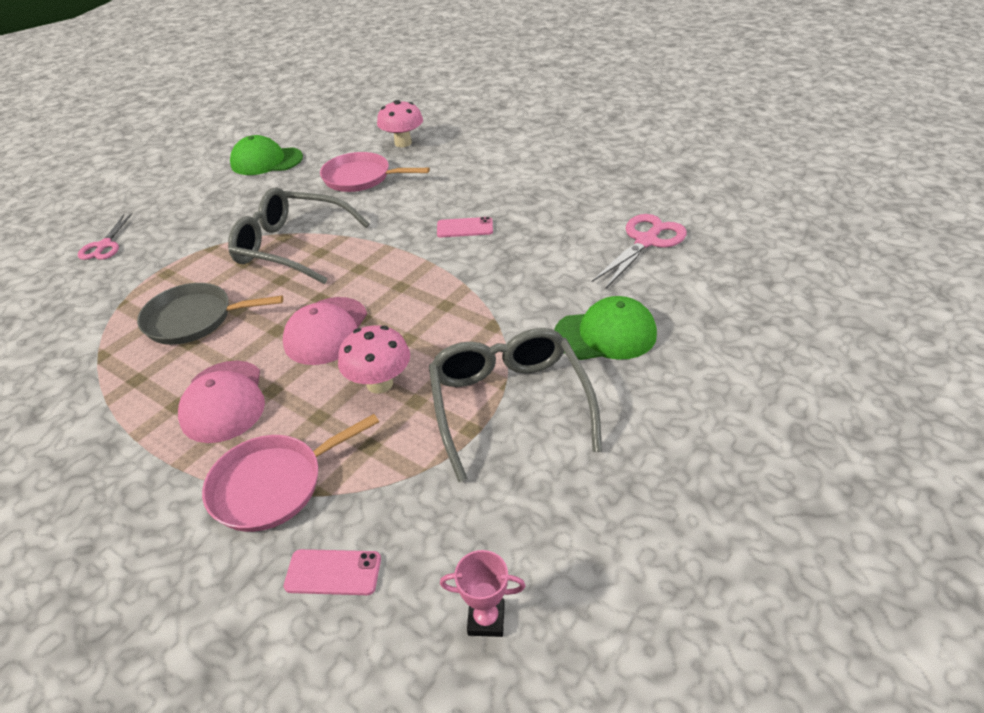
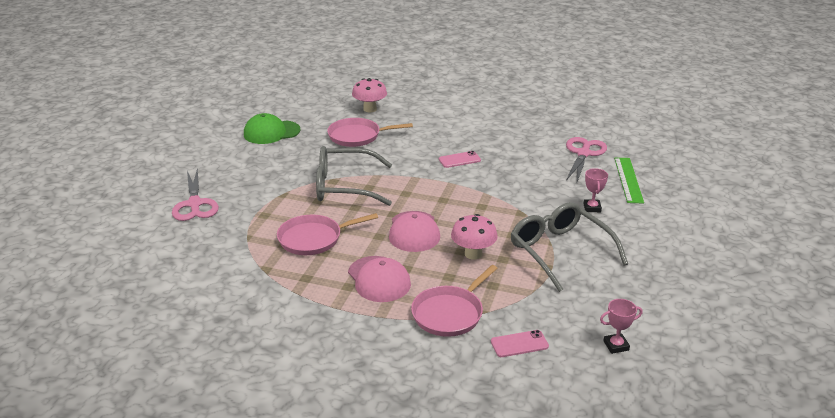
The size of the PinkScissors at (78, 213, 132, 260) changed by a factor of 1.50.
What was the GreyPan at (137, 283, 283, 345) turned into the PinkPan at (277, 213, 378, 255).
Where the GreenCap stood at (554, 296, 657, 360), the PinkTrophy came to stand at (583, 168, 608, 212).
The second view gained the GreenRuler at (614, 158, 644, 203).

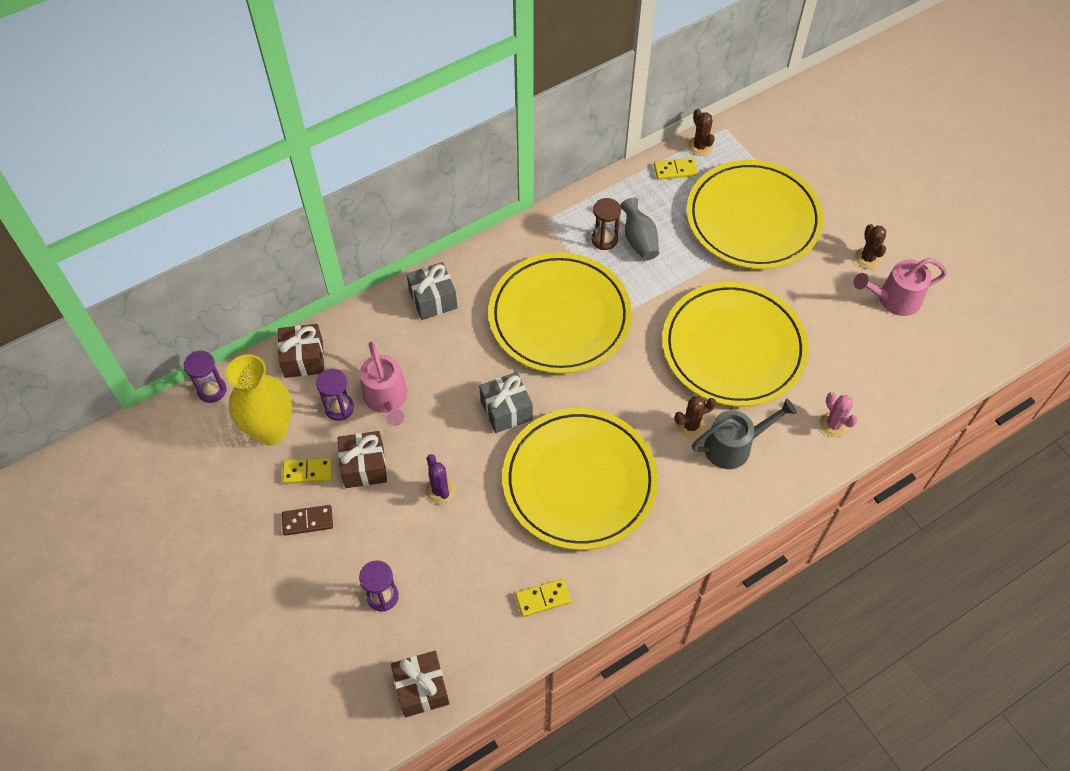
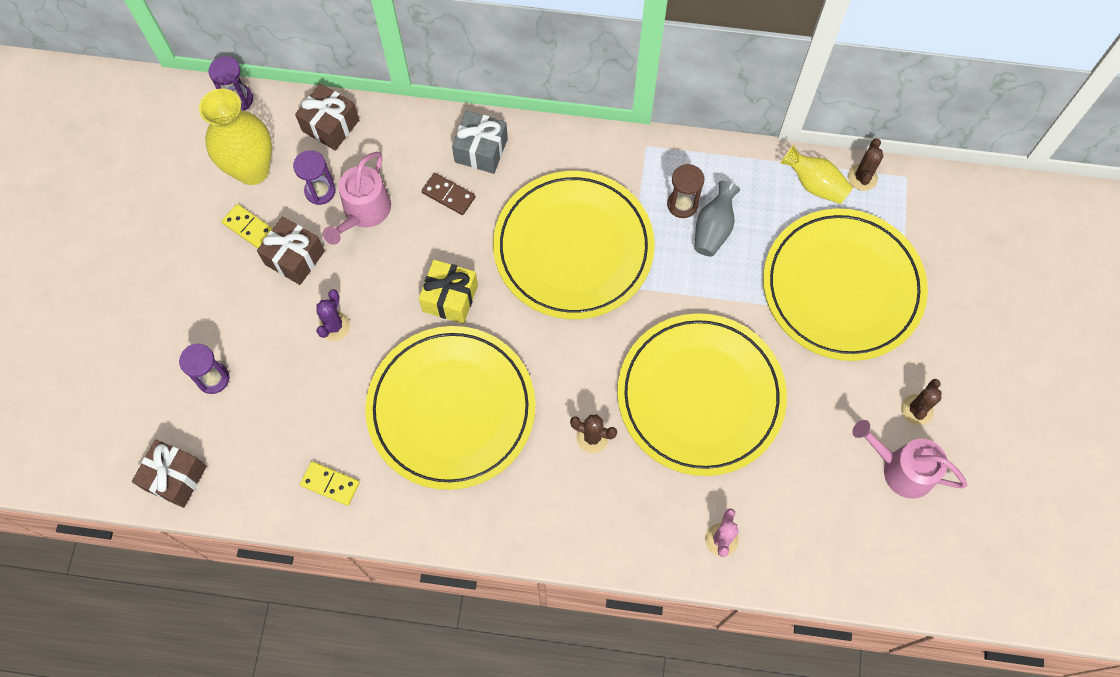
Where the YellowDomino stood at (654, 158, 698, 180), the YellowVase came to stand at (780, 145, 853, 204).
What was the GreyGift at (479, 372, 533, 433) turned into the YellowGift at (419, 260, 478, 324).
The second view lost the GreyWateringCan at (692, 399, 797, 469).
The BrownDomino ended up elsewhere, having gone from (282, 505, 333, 536) to (422, 173, 475, 215).

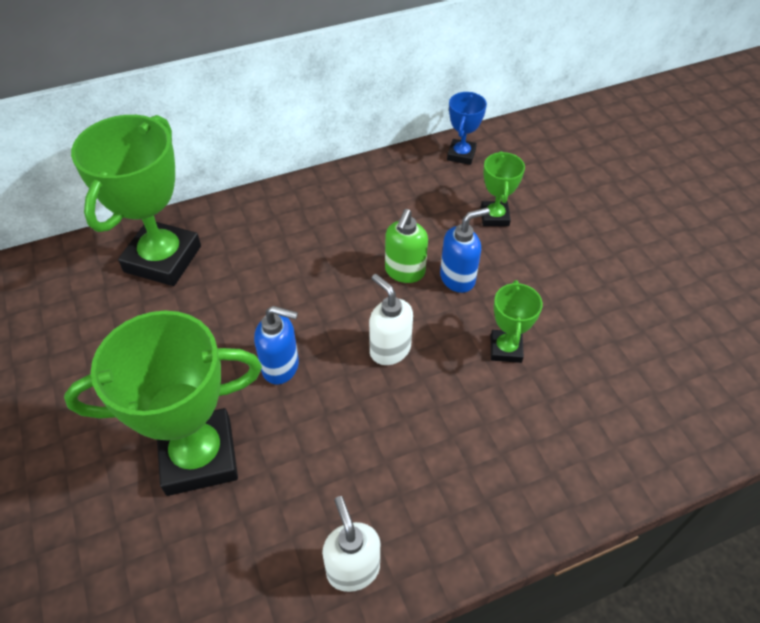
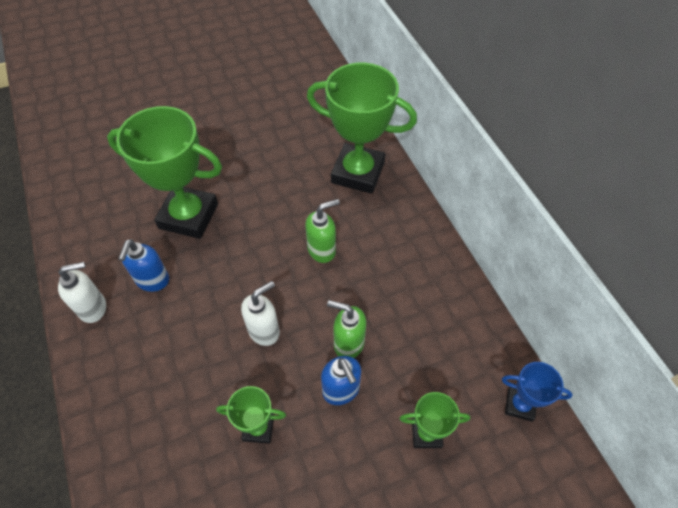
The BlueSoapDispenser ended up elsewhere, having gone from (254, 306, 299, 385) to (118, 239, 169, 292).
The GreenTrophy at (64, 311, 262, 496) ended up facing another way, 60 degrees counterclockwise from before.
The second view gained the GreenSoapDispenser at (305, 199, 340, 263).

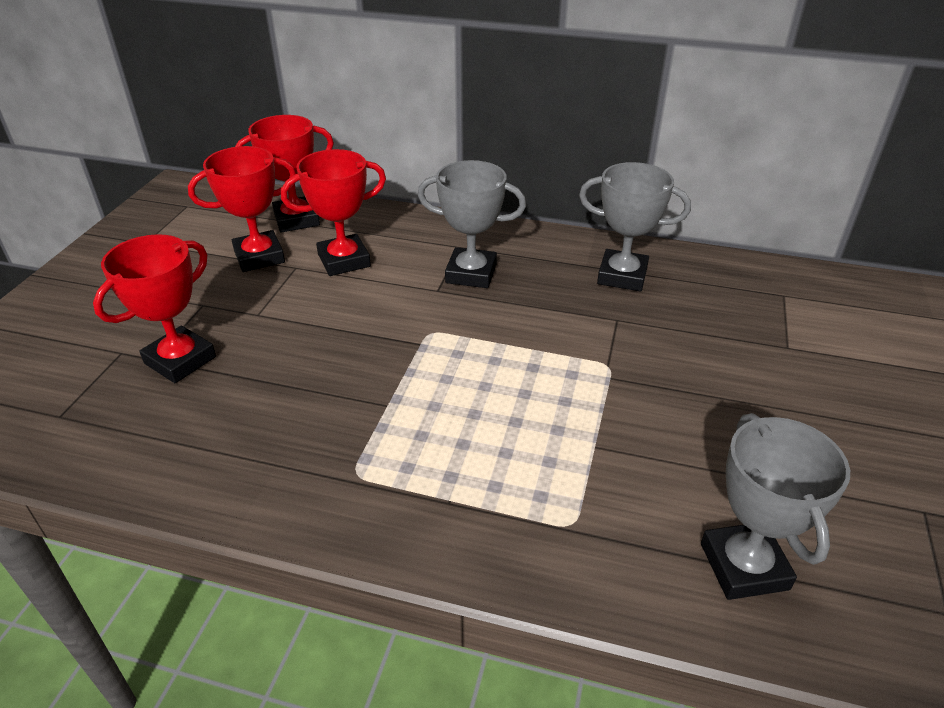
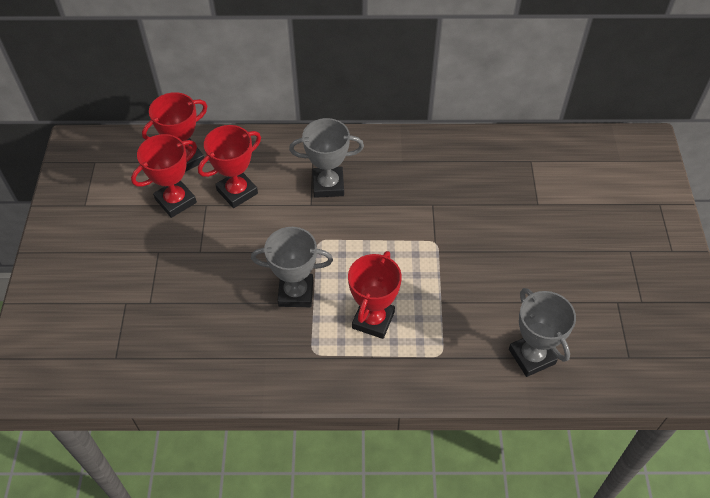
The GreyTrophy ended up elsewhere, having gone from (579, 162, 691, 291) to (251, 227, 333, 307).
The RedTrophy ended up elsewhere, having gone from (93, 234, 216, 383) to (348, 251, 402, 339).

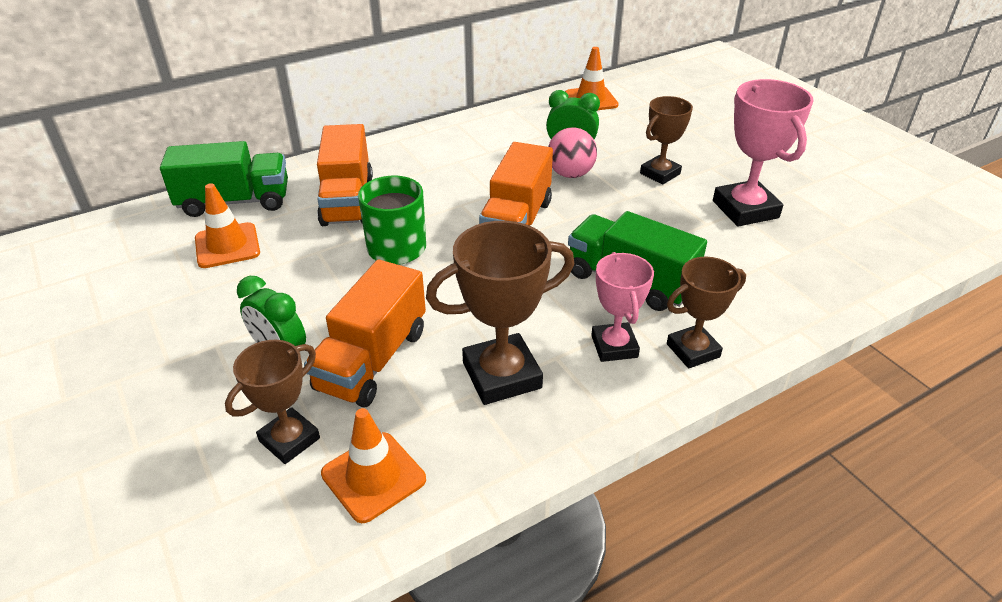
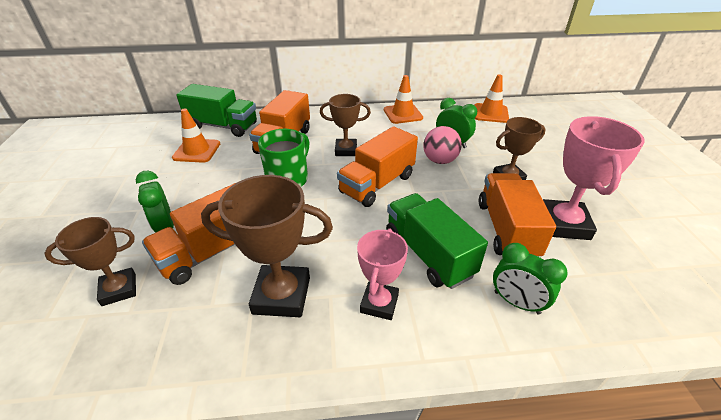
The BrownTrophy ended up elsewhere, having gone from (667, 257, 746, 368) to (320, 94, 371, 156).
The OrangeTrafficCone ended up elsewhere, having gone from (321, 408, 426, 523) to (384, 75, 423, 124).
The second view gained the OrangeTruck at (479, 173, 556, 256).
The second view gained the GreenClock at (493, 243, 568, 314).

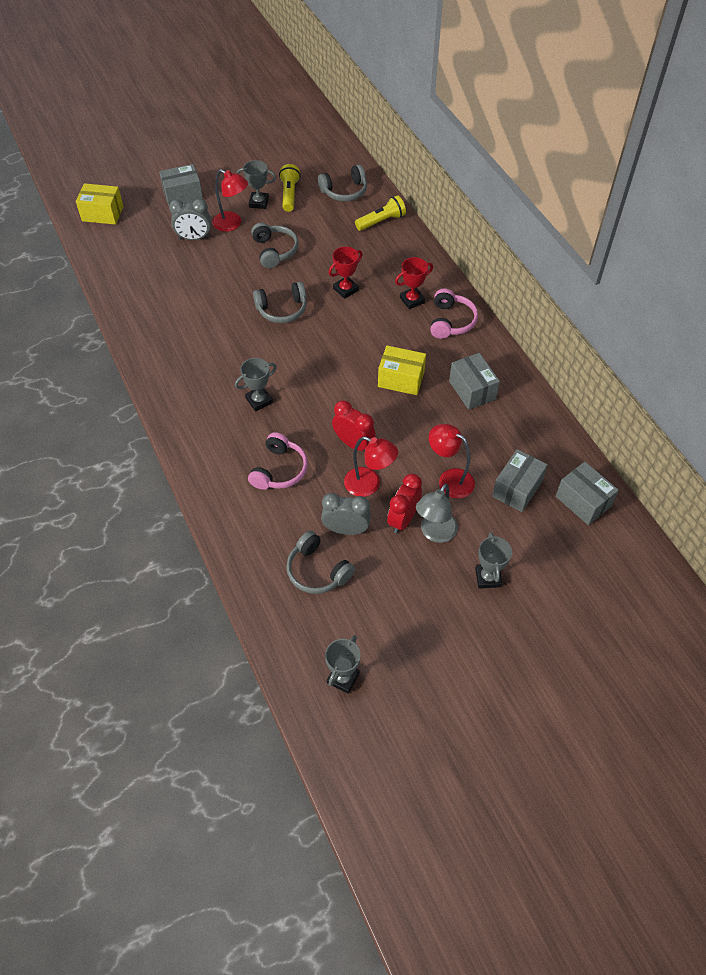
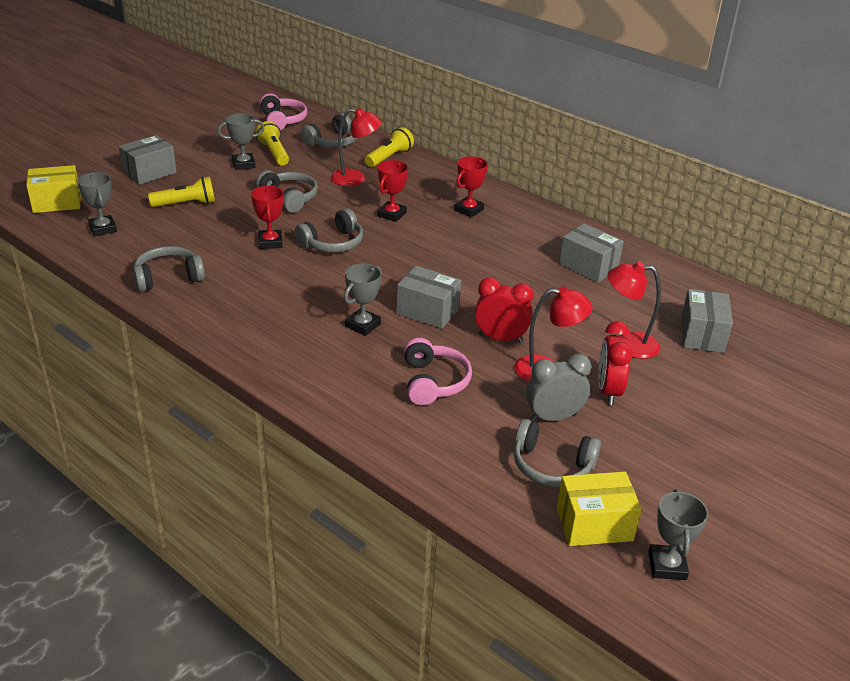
The RedLamp ended up elsewhere, having gone from (212, 169, 248, 232) to (331, 108, 382, 186).
Where the GreyClock stood at (169, 199, 211, 240), the YellowFlashlight came to stand at (148, 176, 215, 207).
The PinkHeadphones ended up elsewhere, having gone from (430, 289, 478, 339) to (260, 93, 307, 130).
The YellowBox ended up elsewhere, having gone from (378, 345, 426, 395) to (557, 472, 642, 546).
The GreyBox ended up elsewhere, having gone from (556, 462, 619, 525) to (396, 266, 461, 329).
The second view lost the GreyLamp at (416, 484, 458, 543).
The GreyTrophy ended up elsewhere, having gone from (475, 532, 512, 589) to (77, 172, 117, 236).
The second view gained the RedTrophy at (251, 186, 284, 249).
The second view gained the GreyHeadphones at (133, 246, 205, 292).

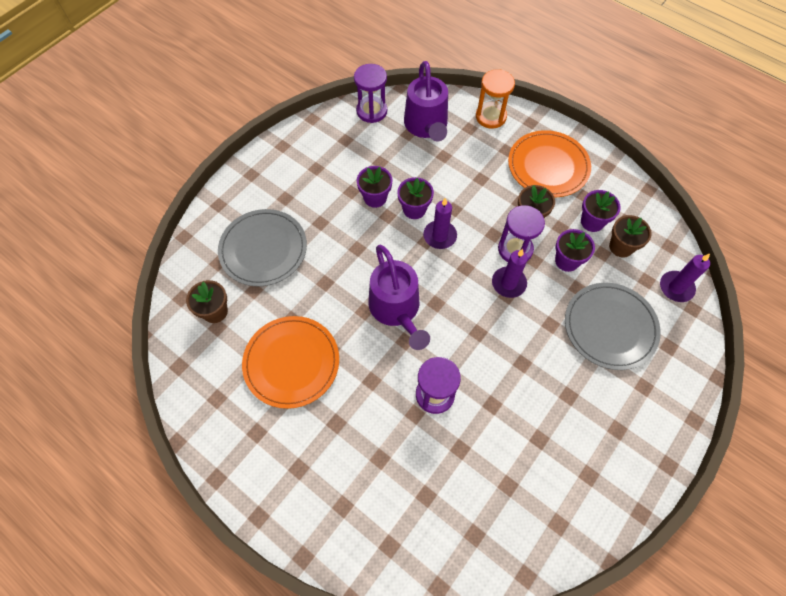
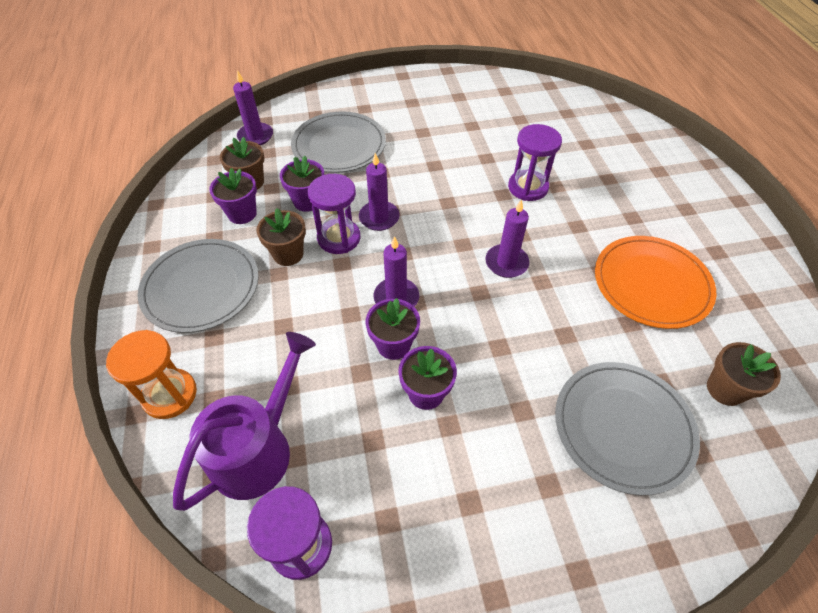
What was the OrangePlate at (508, 130, 591, 197) turned into the GreyPlate at (138, 239, 259, 333).
Where the PurpleWateringCan stood at (368, 245, 430, 350), the PurpleCandle came to stand at (485, 199, 529, 278).

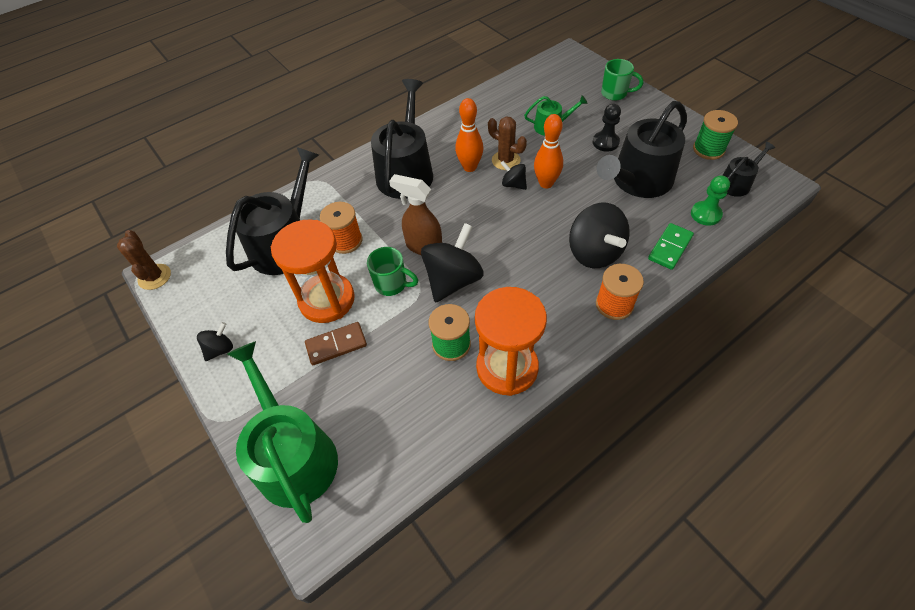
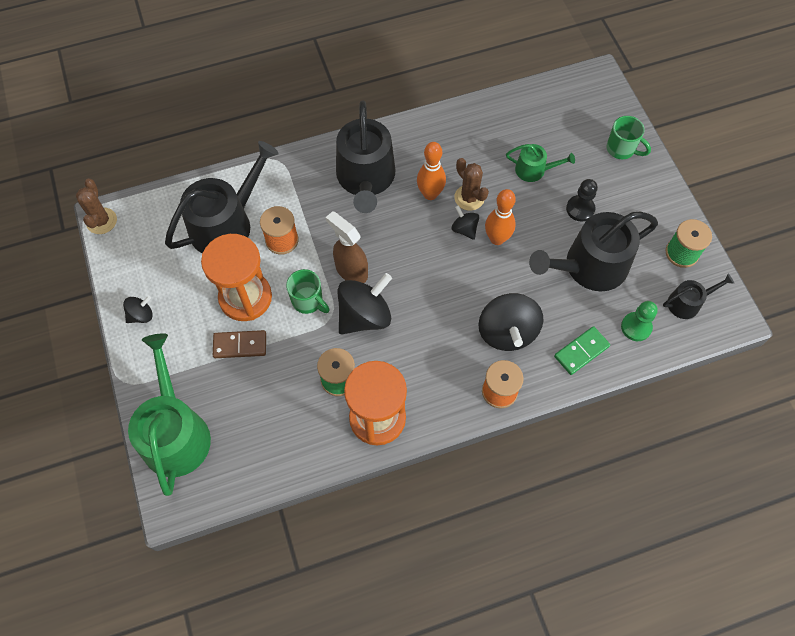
The BlackWateringCan at (371, 79, 433, 199) ended up facing another way, 150 degrees clockwise from before.

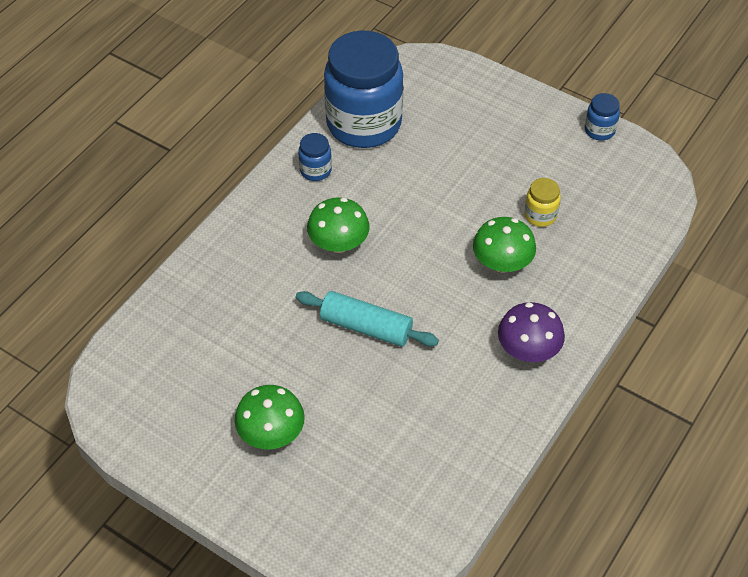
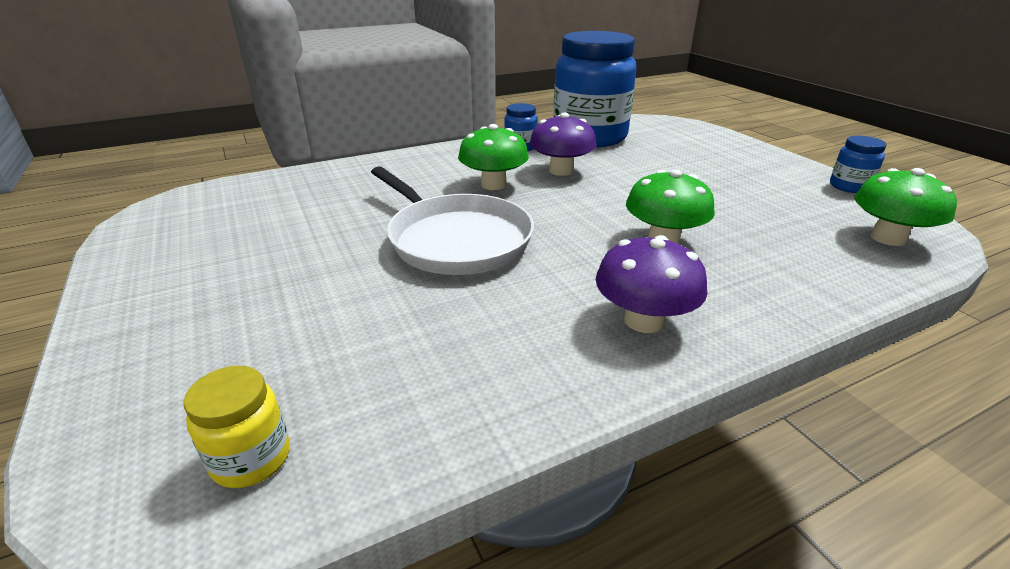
The YellowJar ended up elsewhere, having gone from (524, 178, 561, 227) to (184, 366, 290, 488).
Where the TurquoiseRollingPin stood at (296, 291, 439, 347), the WhitePan came to stand at (371, 166, 534, 275).
The GreenMushroom ended up elsewhere, having gone from (234, 385, 305, 449) to (854, 168, 957, 246).
The second view gained the PurpleMushroom at (530, 113, 596, 176).

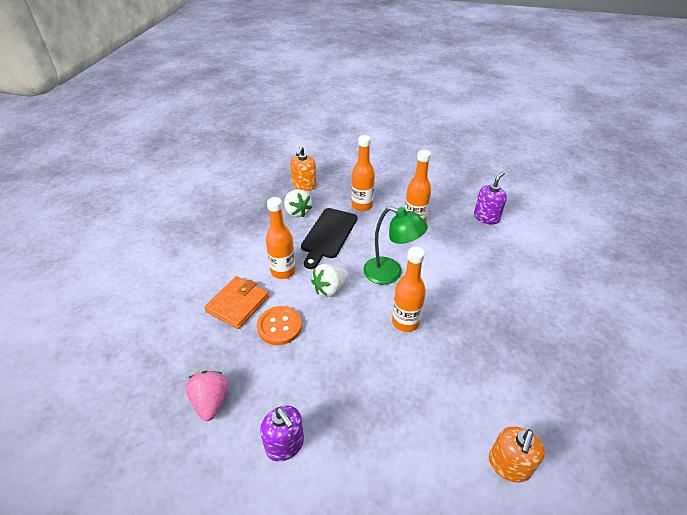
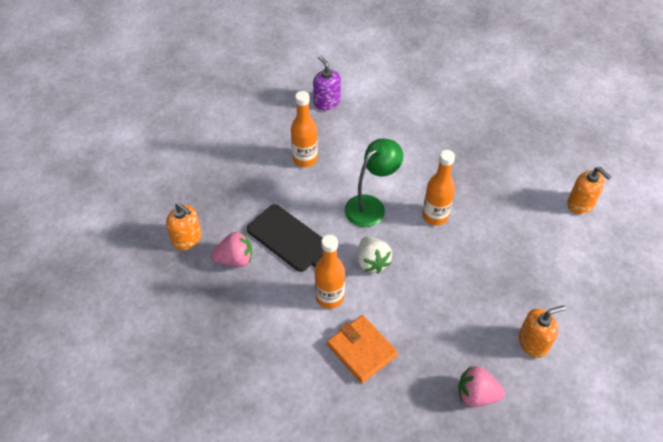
The second view lost the OrangeBottle at (351, 135, 375, 211).
What was the WhiteStrawberry at (284, 189, 312, 217) turned into the PinkStrawberry at (211, 232, 252, 267).
The second view lost the OrangeButton at (257, 306, 302, 345).
What was the PurpleSoapDispenser at (260, 406, 304, 462) turned into the OrangeSoapDispenser at (518, 305, 566, 358).

